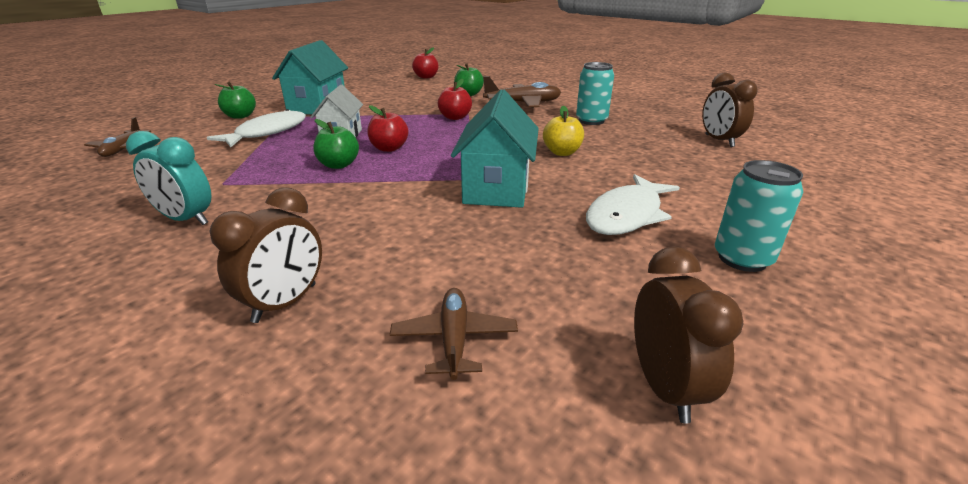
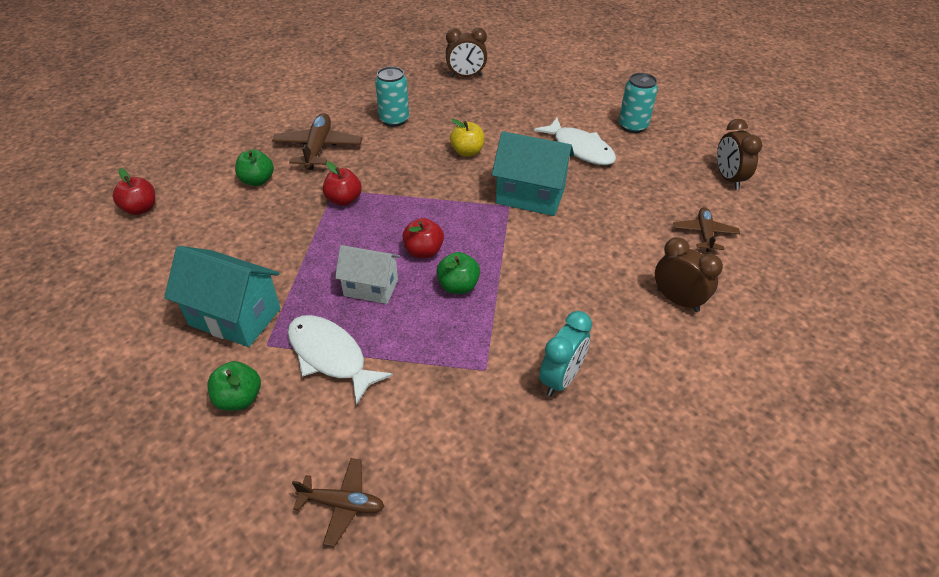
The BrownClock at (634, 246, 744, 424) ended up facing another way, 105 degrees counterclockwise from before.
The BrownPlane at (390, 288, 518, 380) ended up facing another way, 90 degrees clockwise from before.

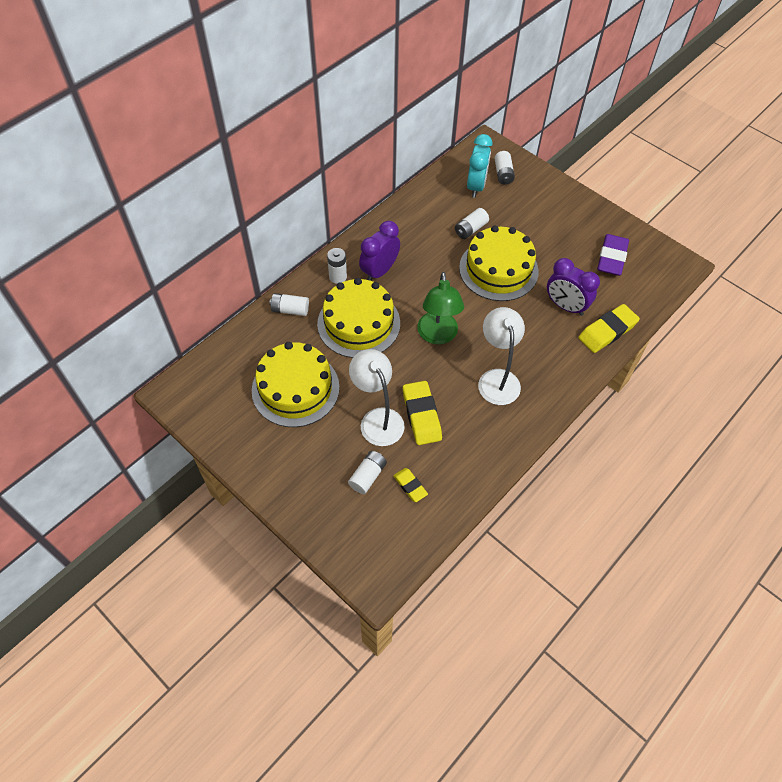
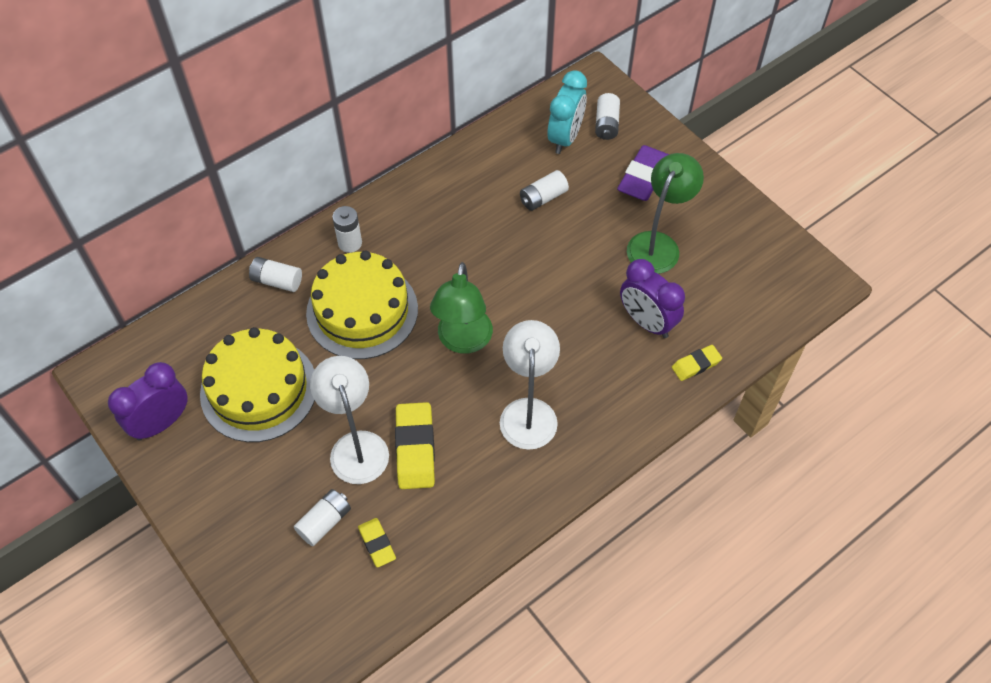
The PurpleClock ended up elsewhere, having gone from (359, 221, 400, 281) to (108, 362, 188, 441).
The second view lost the YellowCake at (459, 226, 539, 301).
The PurpleEraser ended up elsewhere, having gone from (597, 234, 629, 276) to (617, 145, 669, 201).
The size of the YellowEraser at (579, 304, 640, 353) changed by a factor of 0.58.
The second view gained the GreenLamp at (627, 153, 704, 274).

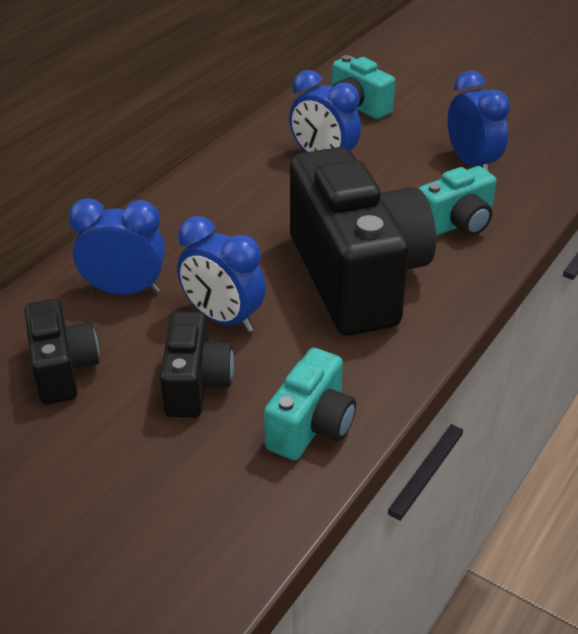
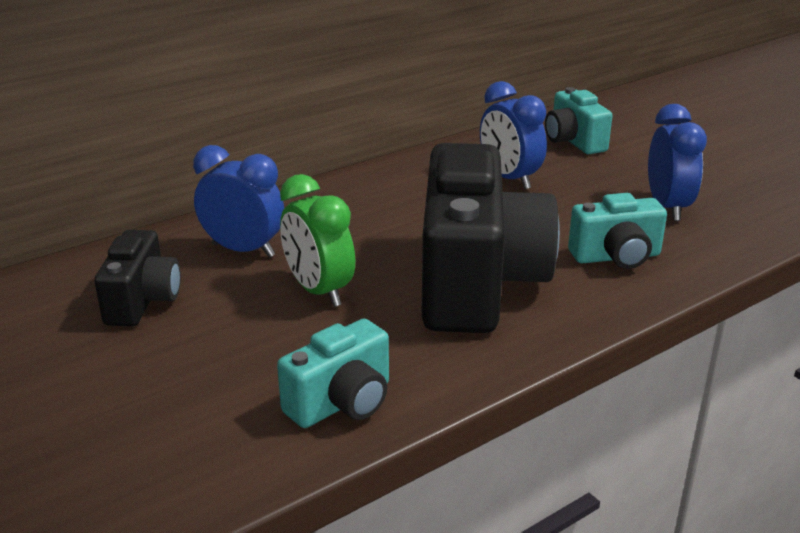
What was the BlueClock at (177, 216, 266, 332) turned into the GreenClock at (280, 174, 355, 307).
The second view lost the BlackCamera at (160, 311, 234, 417).

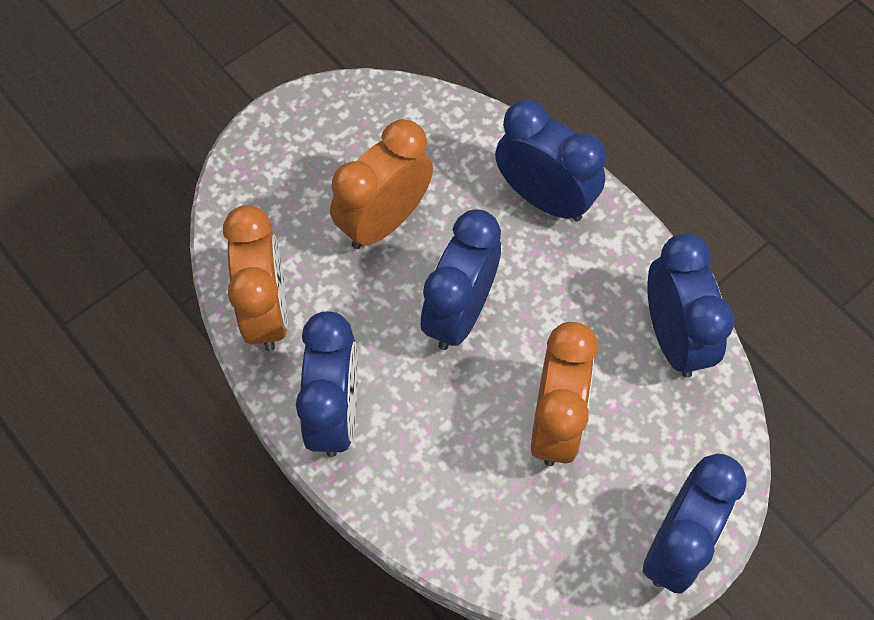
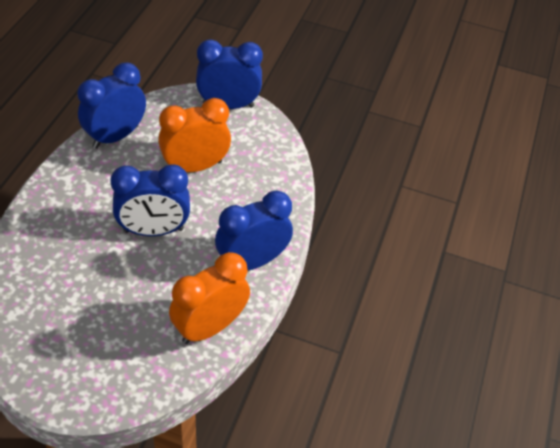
The second view lost the BlueClock at (495, 99, 606, 221).
The second view lost the OrangeClock at (330, 119, 433, 249).

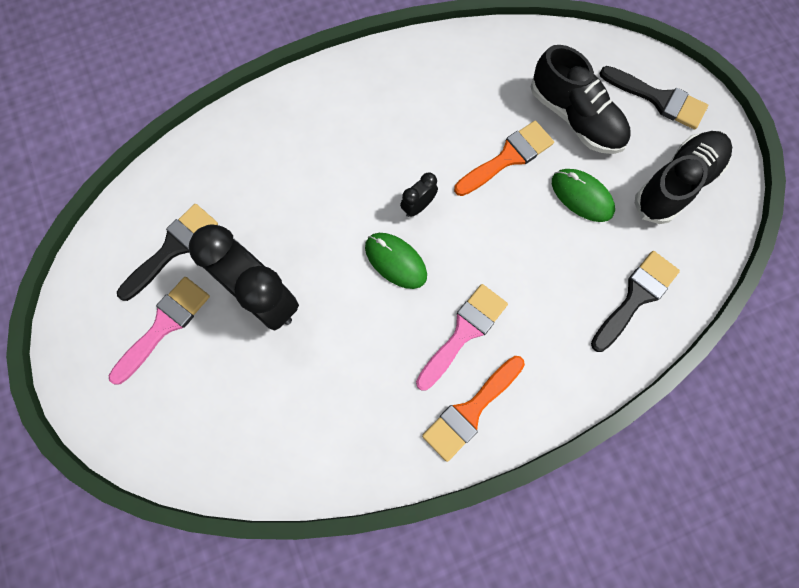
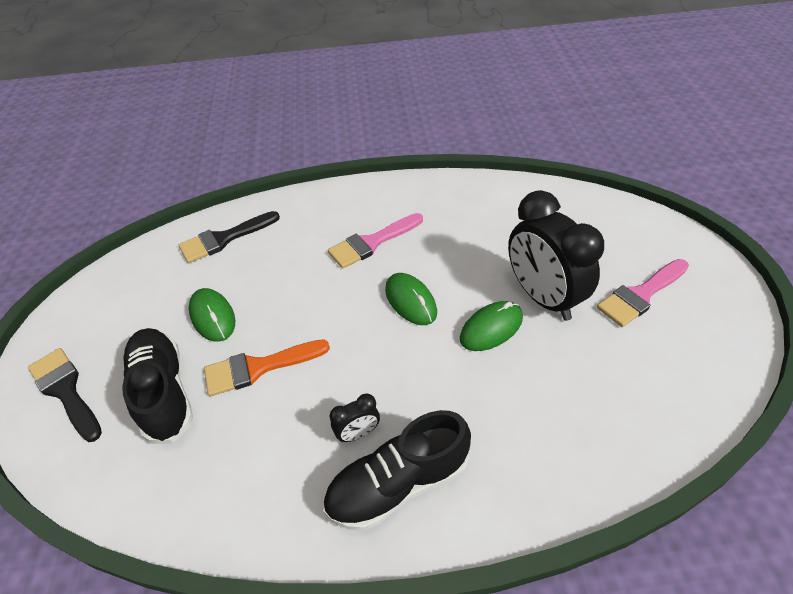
The BlackShoe ended up elsewhere, having gone from (635, 131, 732, 224) to (323, 410, 471, 531).
The BlackClock ended up elsewhere, having gone from (400, 172, 438, 217) to (330, 394, 380, 442).
The second view lost the BlackBrush at (117, 204, 218, 301).
The second view lost the OrangeBrush at (422, 356, 525, 462).
The second view gained the GreenMouse at (460, 301, 523, 351).

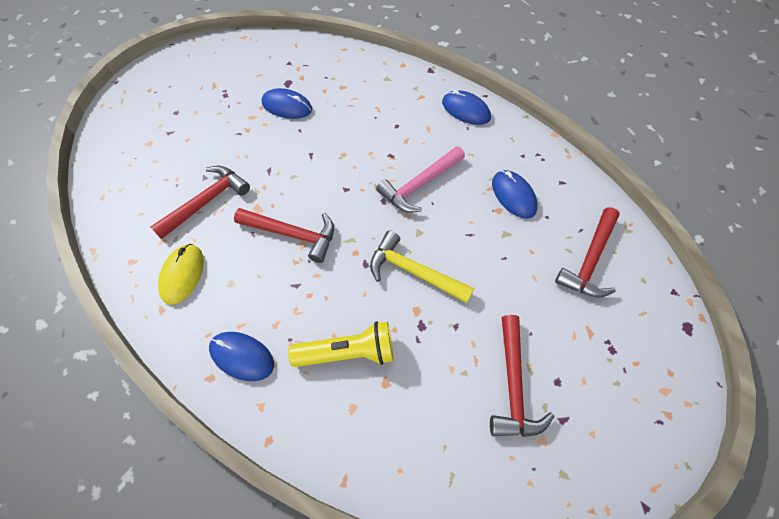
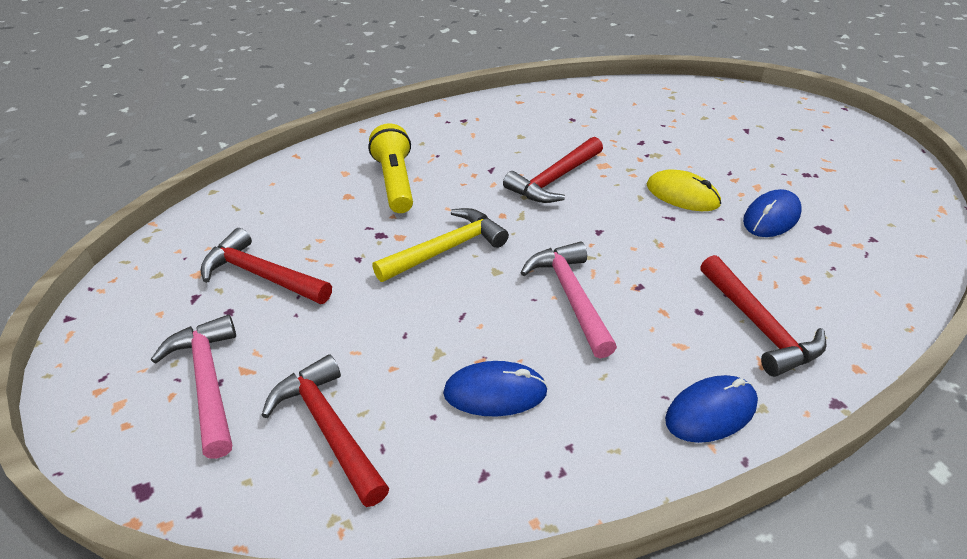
The RedHammer ended up elsewhere, having gone from (150, 166, 250, 239) to (700, 255, 827, 377).
The YellowMouse ended up elsewhere, having gone from (158, 244, 204, 305) to (647, 169, 721, 211).
The YellowFlashlight at (288, 321, 393, 367) ended up facing another way, 150 degrees clockwise from before.
The second view lost the BlueMouse at (209, 332, 274, 381).
The second view gained the PinkHammer at (151, 315, 236, 459).

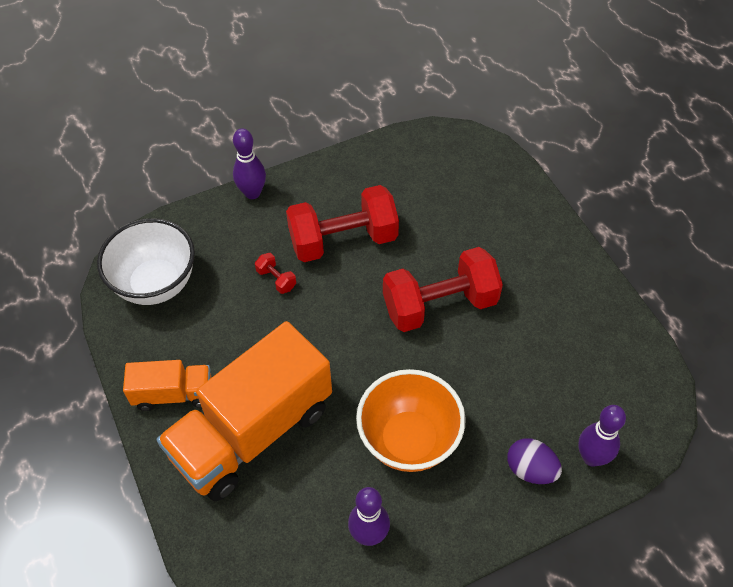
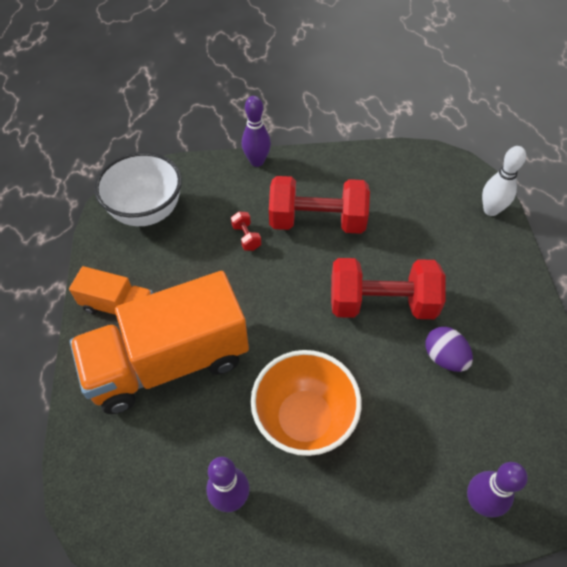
The PurpleEgg ended up elsewhere, having gone from (507, 438, 562, 484) to (425, 327, 473, 372).
The second view gained the WhiteBowlingPin at (482, 146, 526, 216).

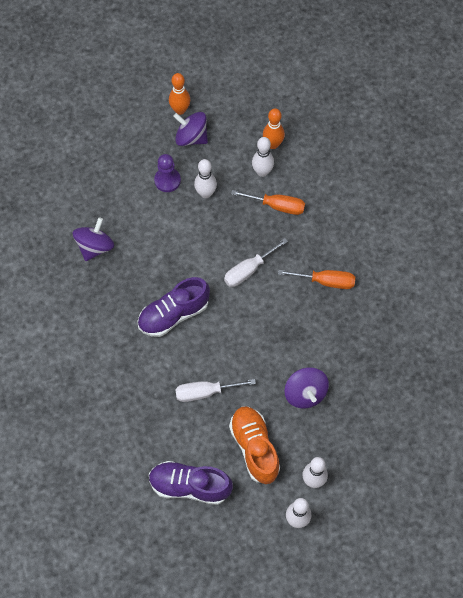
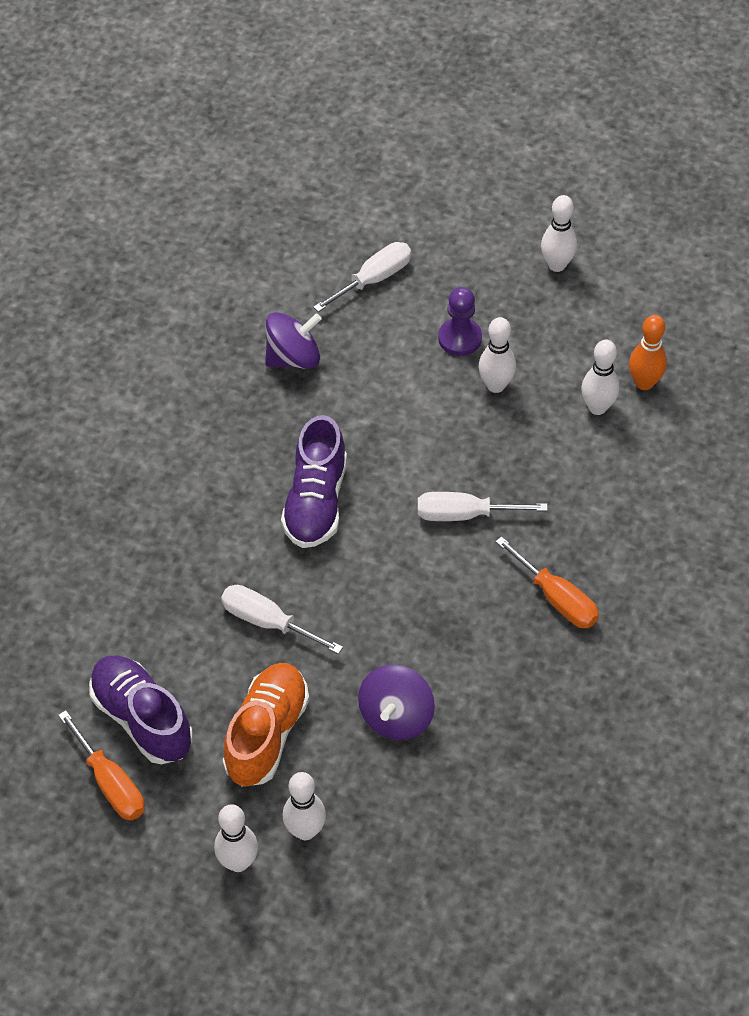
What was the OrangeBowlingPin at (169, 73, 190, 115) turned into the WhiteBowlingPin at (541, 195, 577, 272).
The second view lost the PurpleSpinningTop at (173, 112, 208, 146).
The OrangeScrewdriver ended up elsewhere, having gone from (231, 190, 305, 215) to (58, 710, 145, 820).
The PurpleShoe at (138, 277, 210, 337) ended up facing another way, 90 degrees counterclockwise from before.
The second view gained the WhiteScrewdriver at (313, 242, 411, 312).

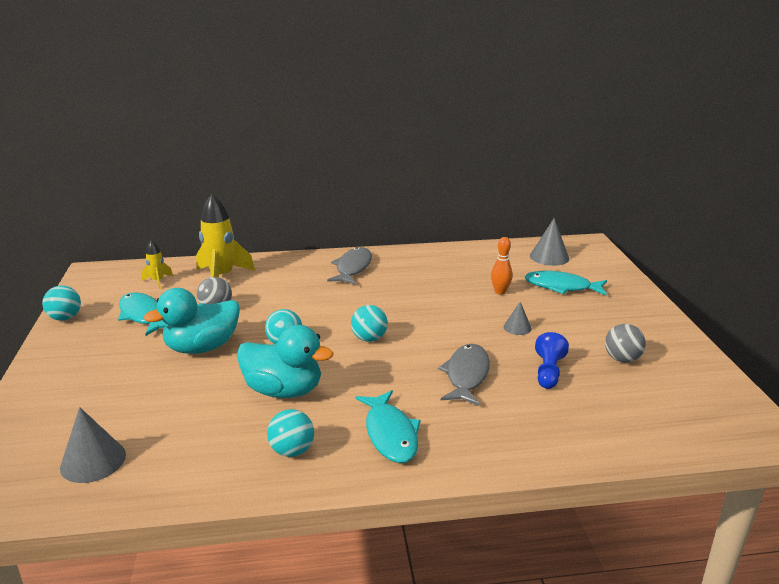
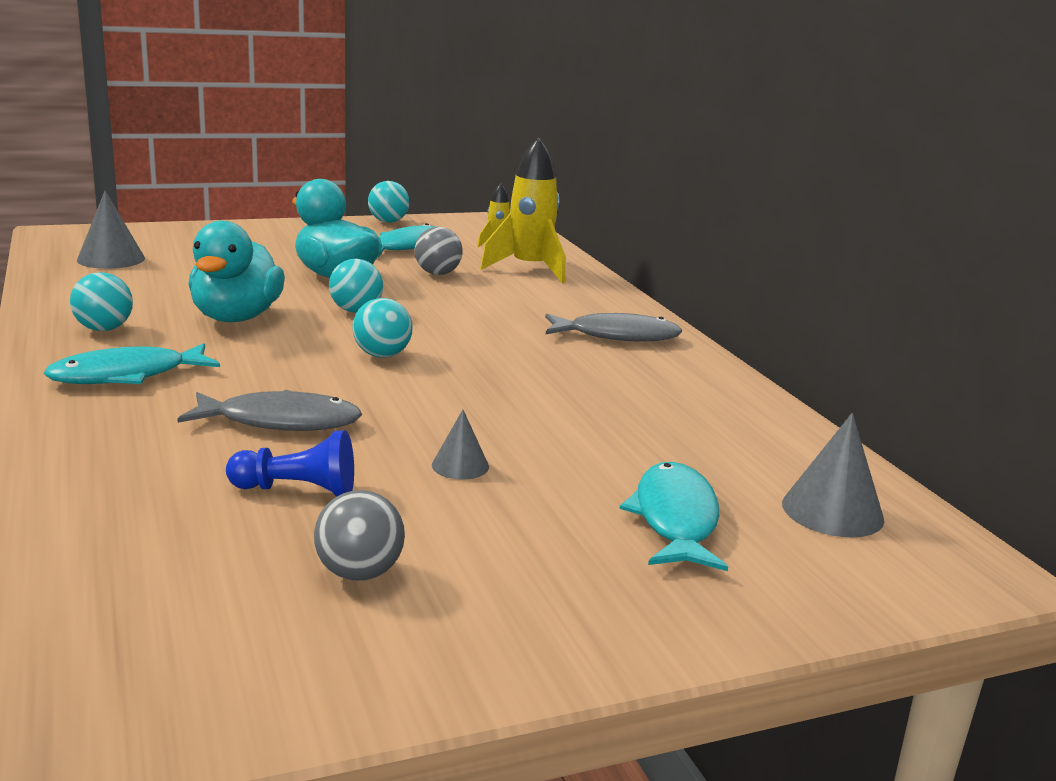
The second view lost the OrangeBowlingPin at (491, 237, 513, 295).

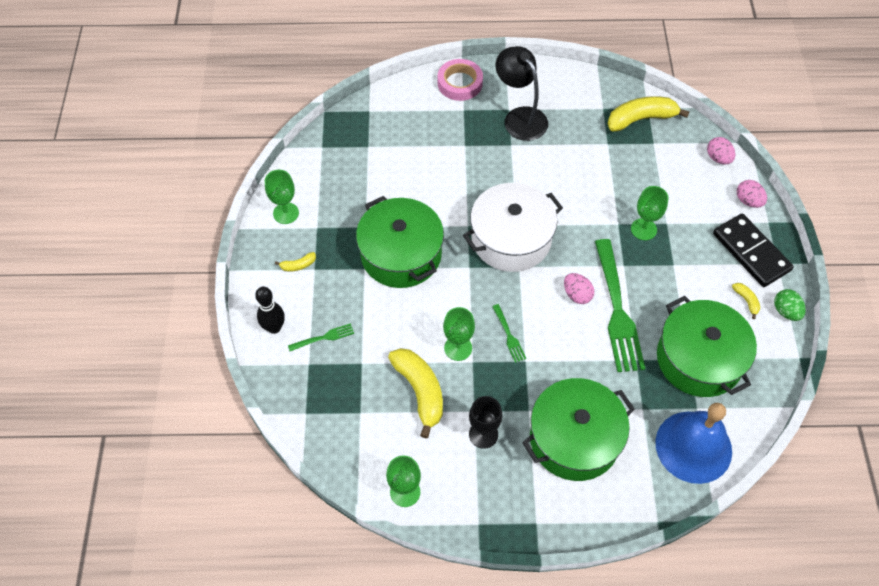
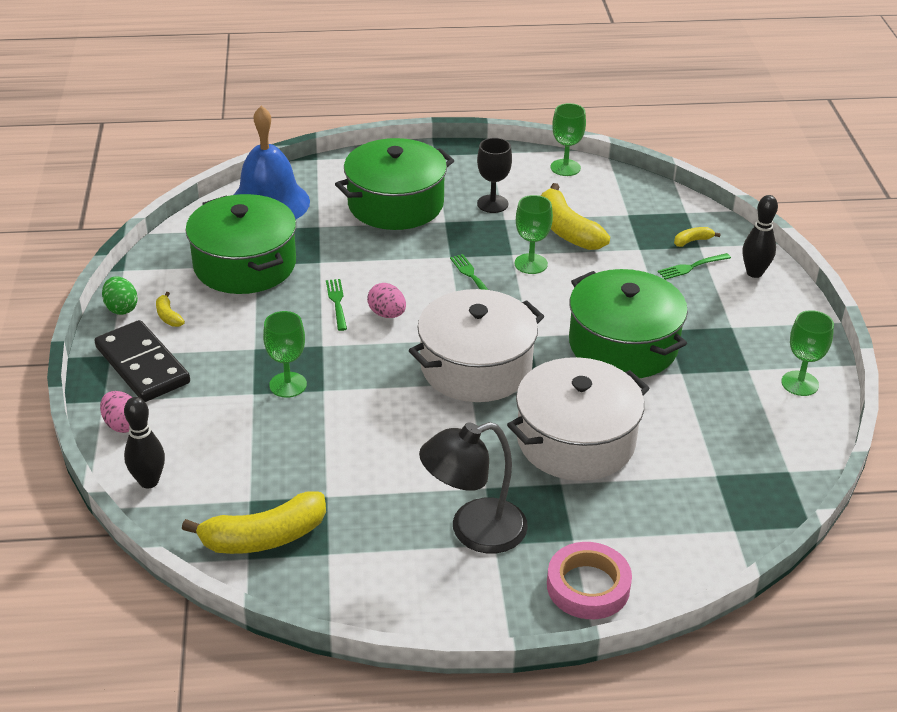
The BlackLamp at (496, 46, 548, 141) ended up facing another way, 105 degrees clockwise from before.
Where the PinkEgg stood at (707, 137, 735, 165), the BlackBowlingPin came to stand at (124, 397, 165, 488).
The size of the GreenFork at (595, 239, 645, 372) changed by a factor of 0.44.
The YellowBanana ended up elsewhere, having gone from (275, 252, 316, 271) to (674, 227, 721, 247).
The second view gained the WhitePot at (507, 357, 650, 481).

